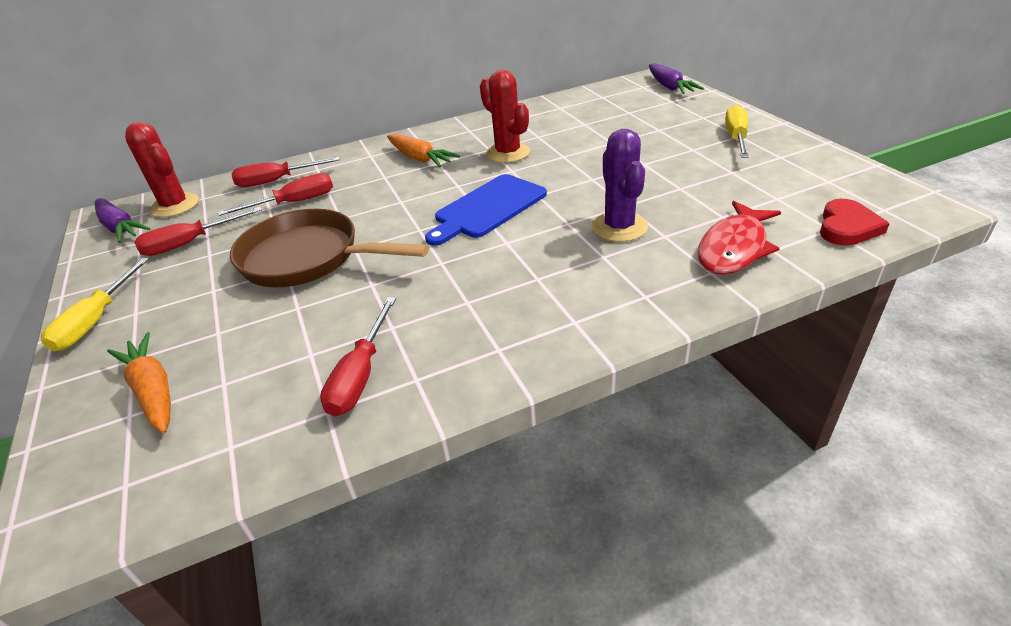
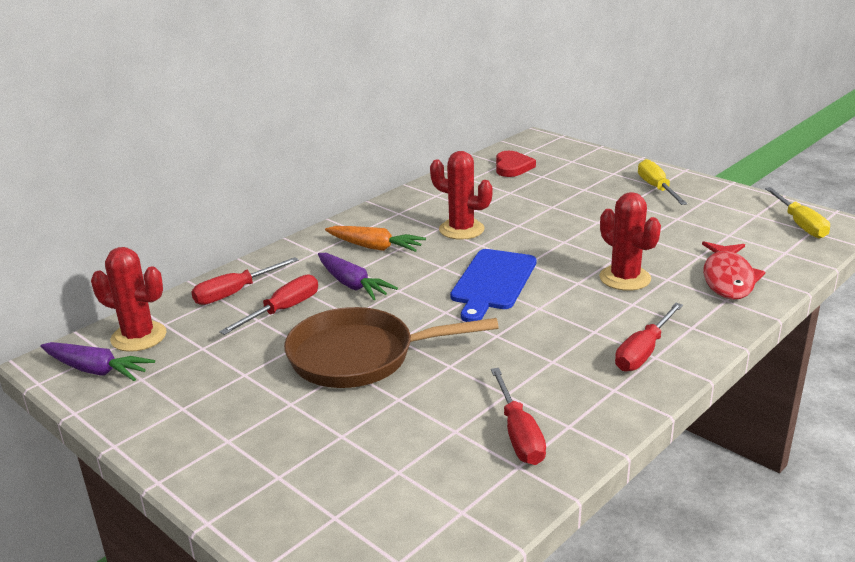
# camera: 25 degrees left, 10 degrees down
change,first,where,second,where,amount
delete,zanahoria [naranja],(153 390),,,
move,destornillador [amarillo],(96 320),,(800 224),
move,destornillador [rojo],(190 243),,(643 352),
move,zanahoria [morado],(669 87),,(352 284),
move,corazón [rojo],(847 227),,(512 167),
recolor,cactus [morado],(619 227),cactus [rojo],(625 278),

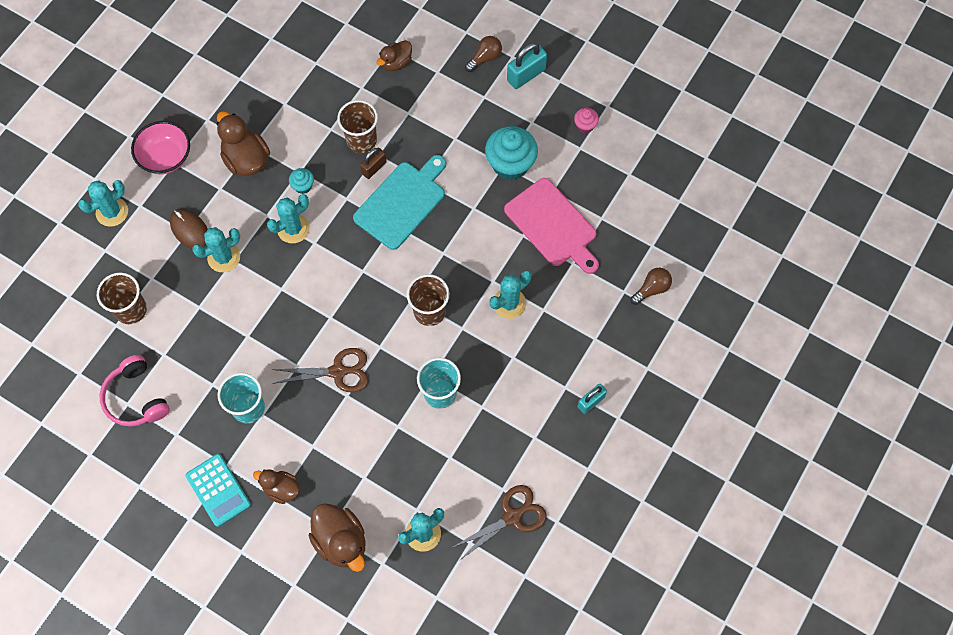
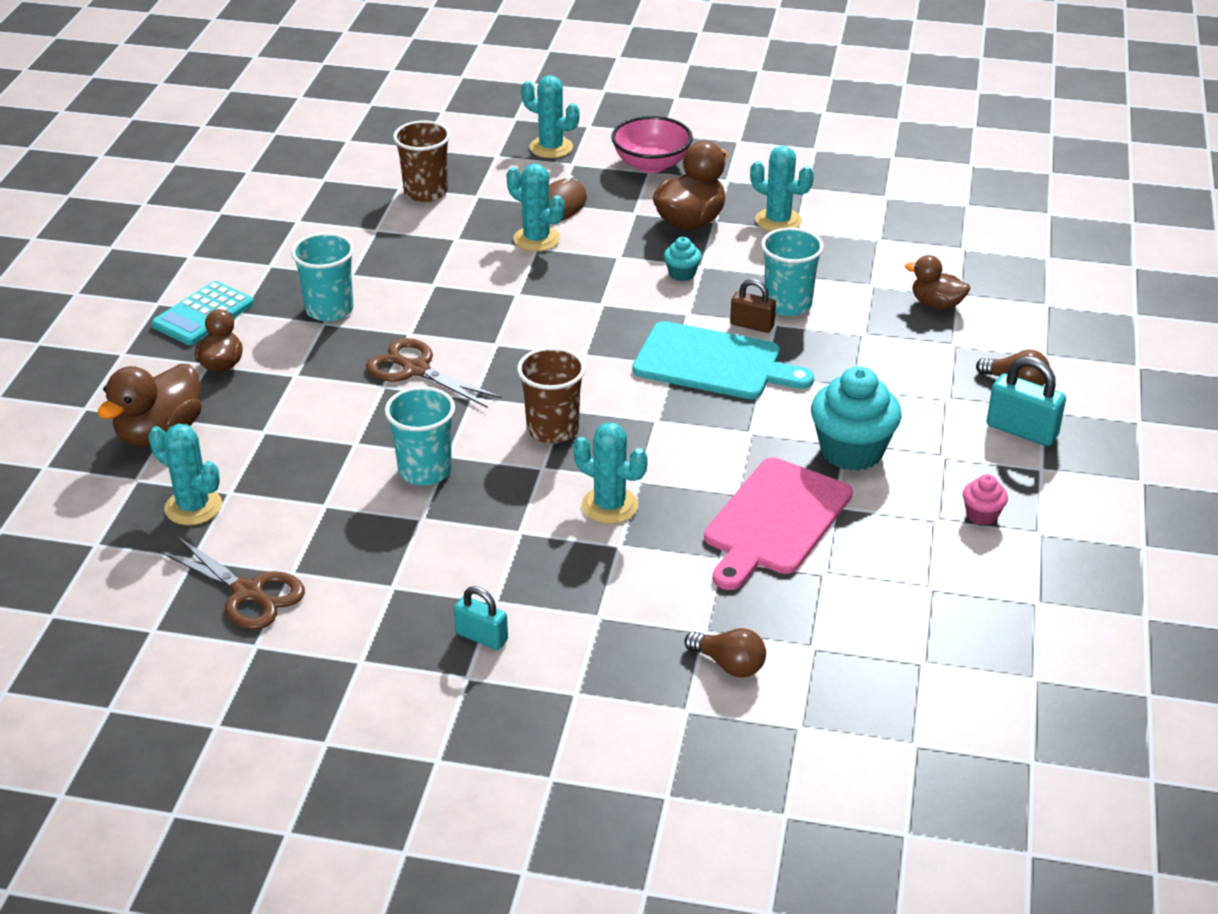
# camera: 70 degrees right, 30 degrees down
change,first,where,second,where,amount
delete,auriculares [rosa],(136 398),,,
move,cactus [turquesa],(293 229),,(778 221),
recolor,vaso [marrón],(361 140),vaso [turquesa],(787 304),
rotate,tijeras [marrón],(338 372),,(415 369),150 degrees clockwise

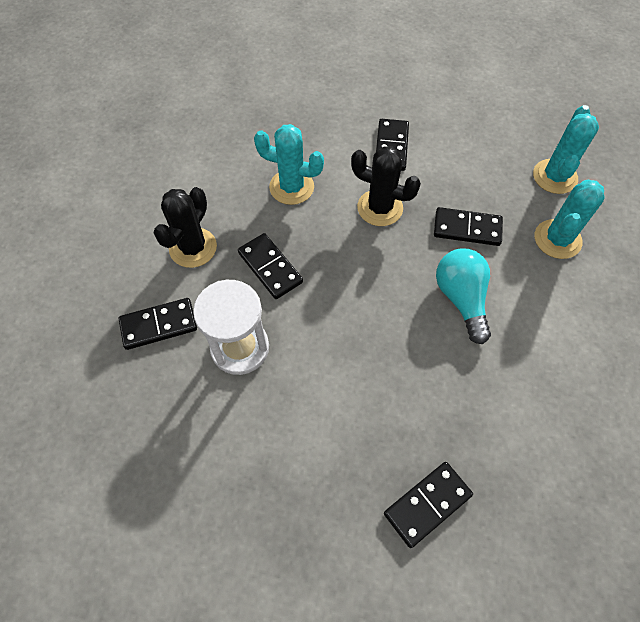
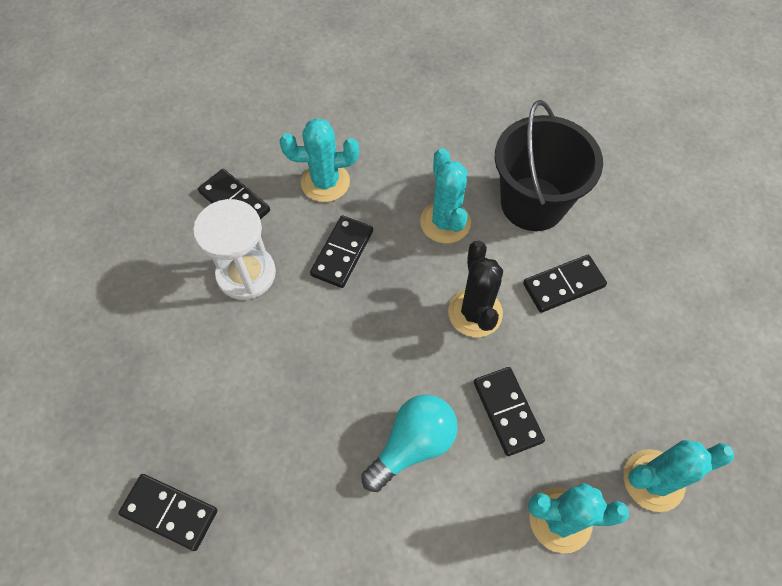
# camera: 60 degrees right, 0 degrees up
change,first,where,second,where,amount
insert,,,balde [negro],(532 203),
recolor,cactus [negro],(193 248),cactus [turquesa],(325 182),

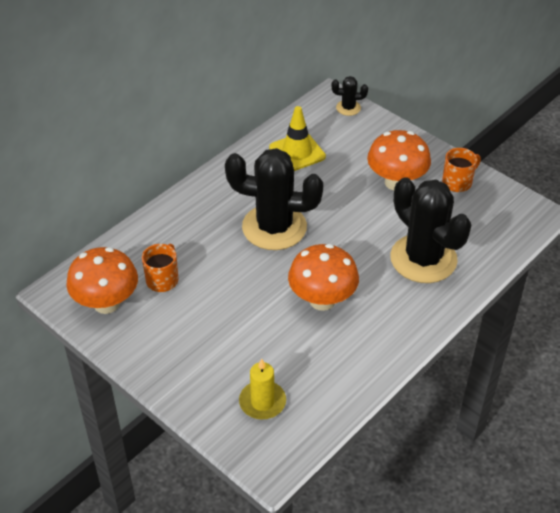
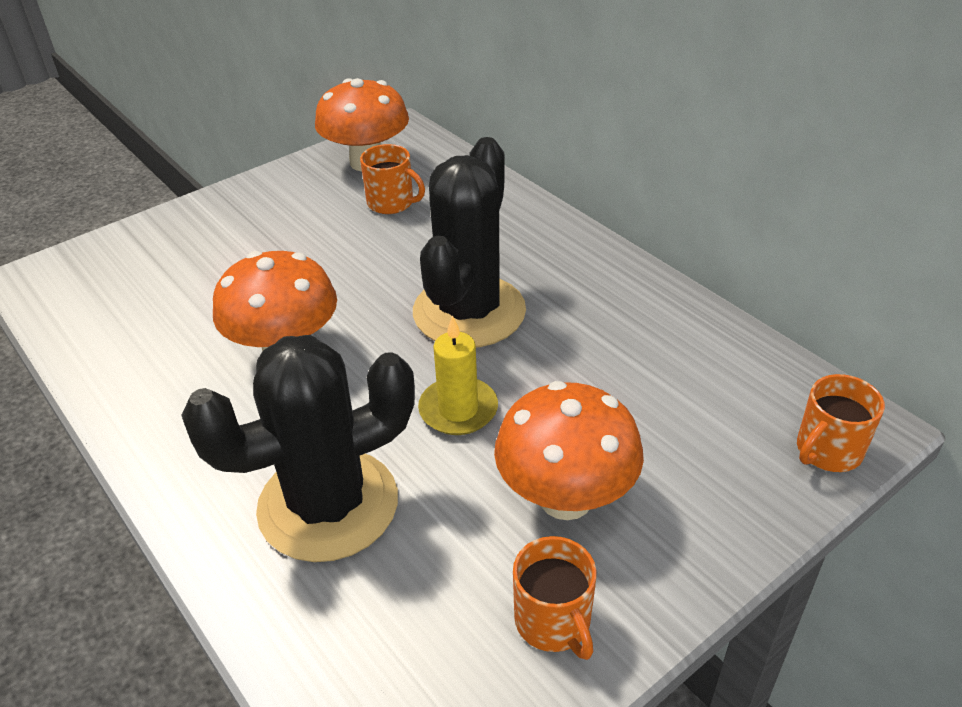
# camera: 100 degrees right, 5 degrees down
change,first,where,second,where,amount
delete,cono de tráfico [amarillo],(297 152),,,
move,vela [amarillo],(262 402),,(458 409),
replace,cactus [negro],(348 108),taza [naranja],(827 451),

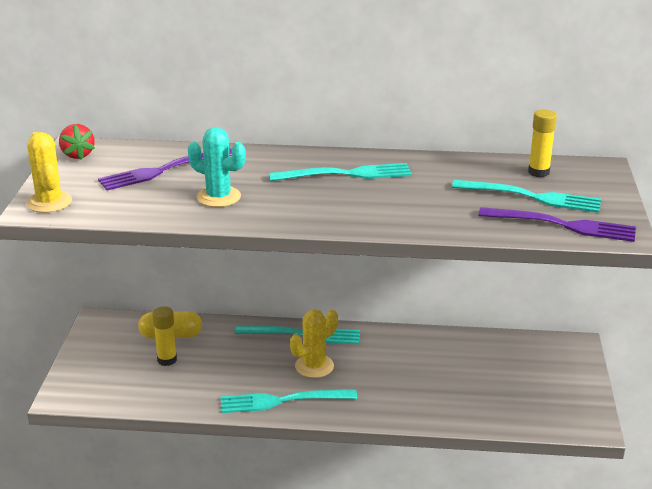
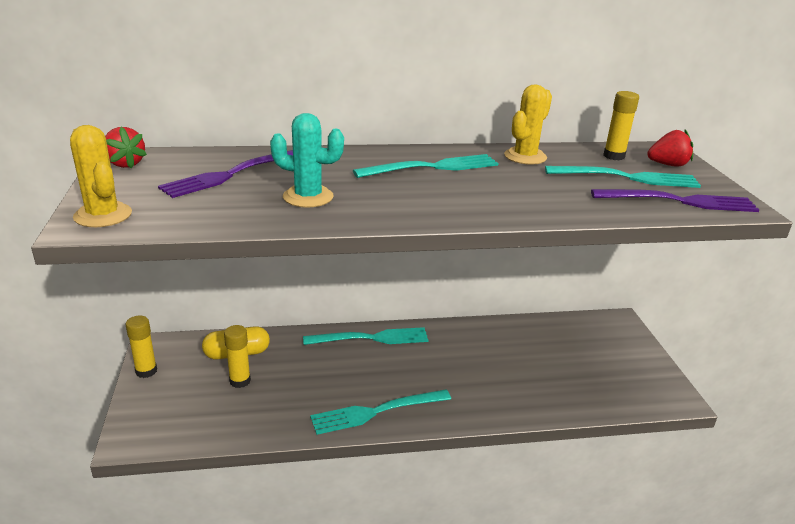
# camera: 15 degrees left, 0 degrees up
change,first,where,second,where,amount
insert,,,barra de pegamento [amarillo],(146 371),
insert,,,fresa [rojo],(668 165),
move,cactus [amarillo],(314 366),,(525 157),

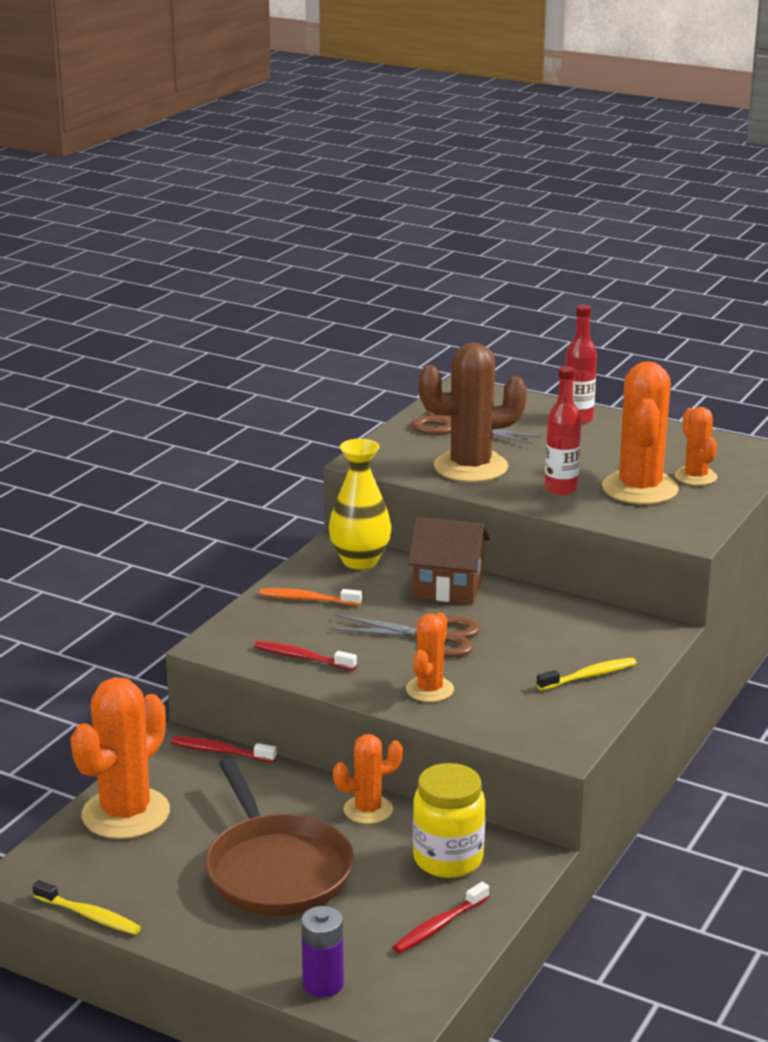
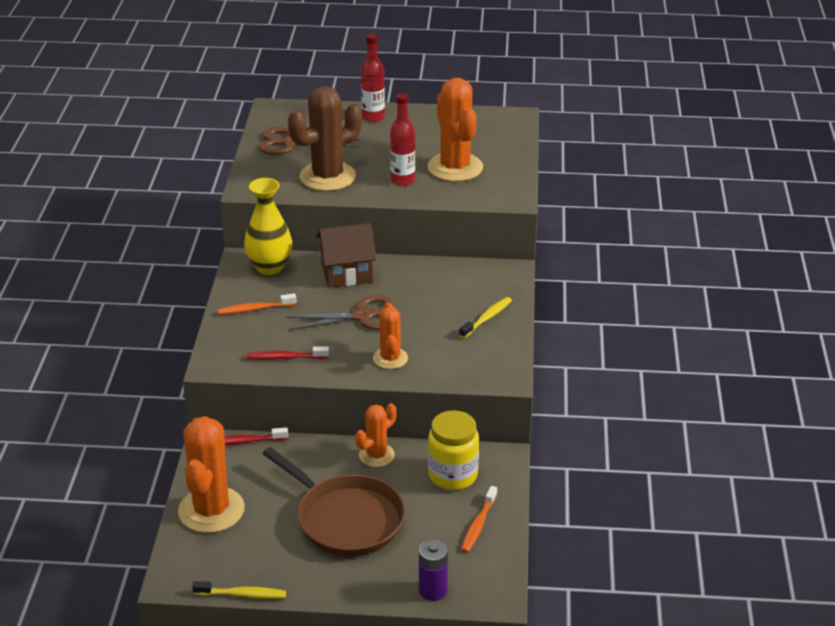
# camera: 25 degrees left, 10 degrees up
change,first,where,second,where,amount
delete,cactus [naranja],(695 477),,,
recolor,cepillo de dientes [rojo],(439 926),cepillo de dientes [naranja],(478 525),

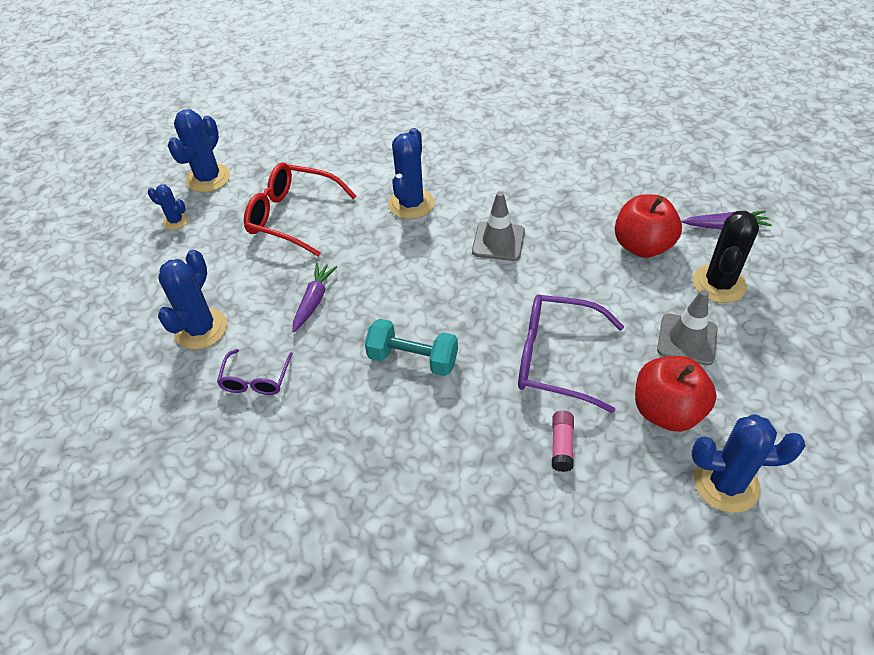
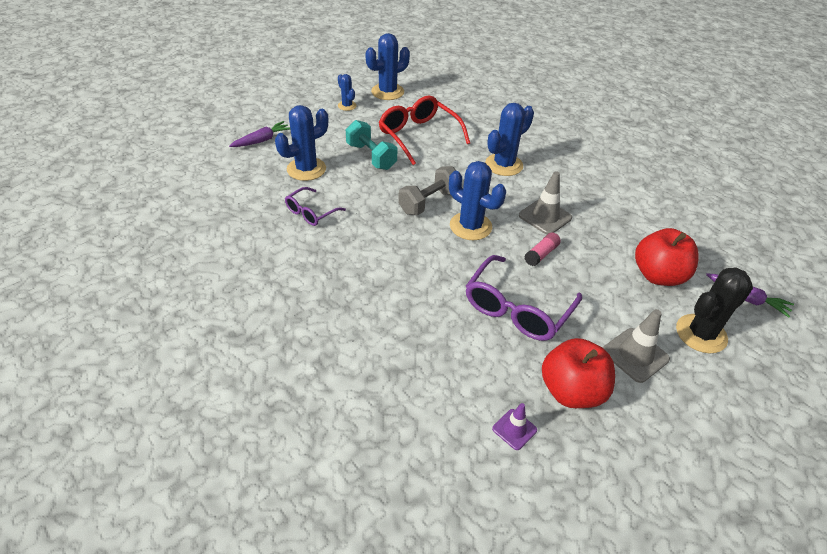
# camera: 30 degrees right, 5 degrees down
change,first,where,second,where,amount
insert,,,mancuerna [gris],(429 202),
insert,,,cono de tráfico [morado],(514 429),
move,zanahoria [morado],(314 301),,(262 140),
move,mancuerna [turquesa],(413 359),,(371 156),
move,barra de pegamento [rosa],(561 445),,(541 254),
move,cactus [azul],(726 483),,(470 226),
rotate,gafas [morado],(555 359),,(517 309),105 degrees counterclockwise

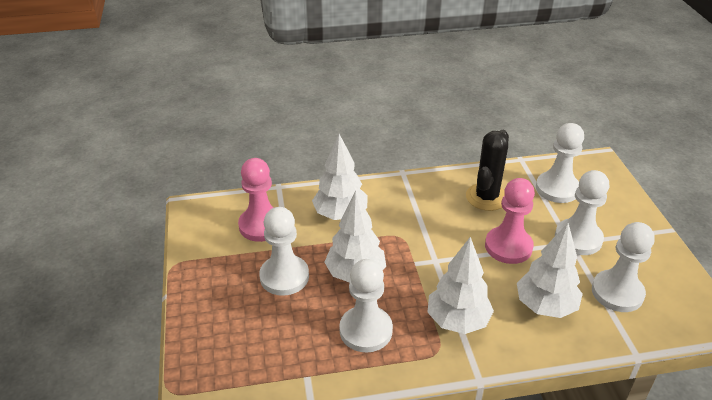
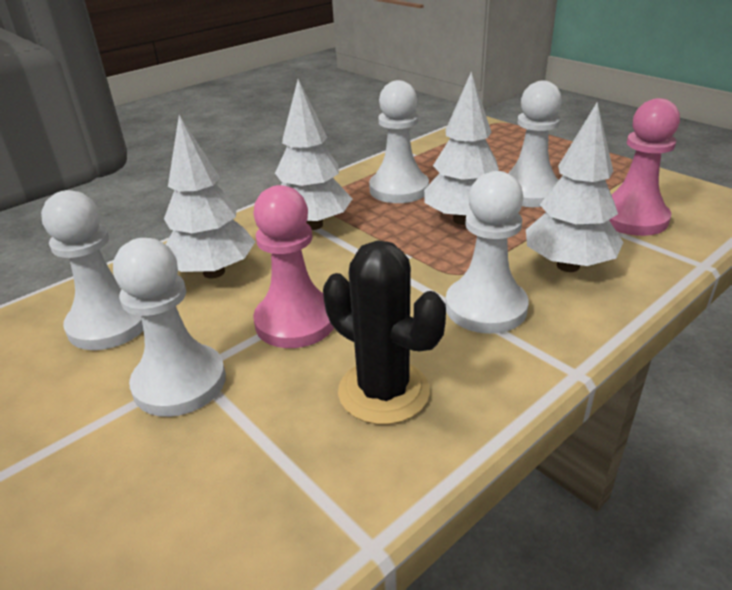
# camera: 150 degrees right, 5 degrees down
change,first,where,second,where,amount
move,peón [blanco],(557 189),,(485 308),
rotate,cactus [negro],(486 197),,(383 391),45 degrees counterclockwise

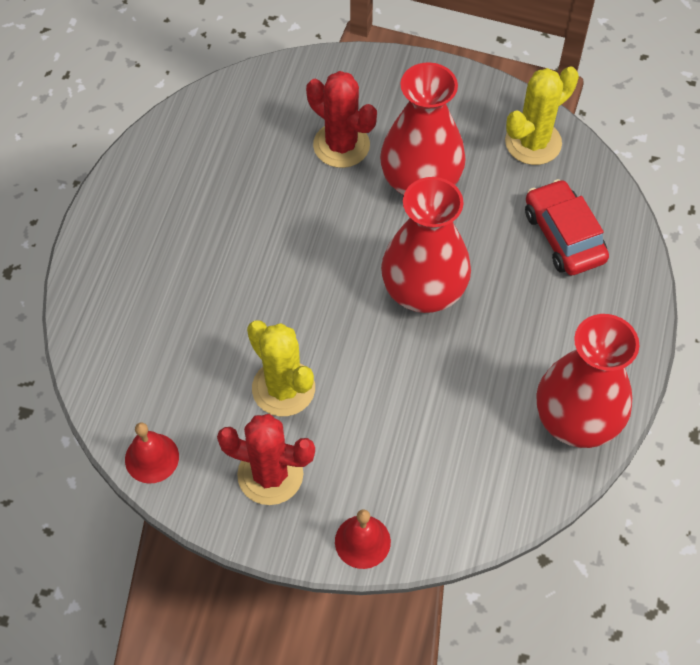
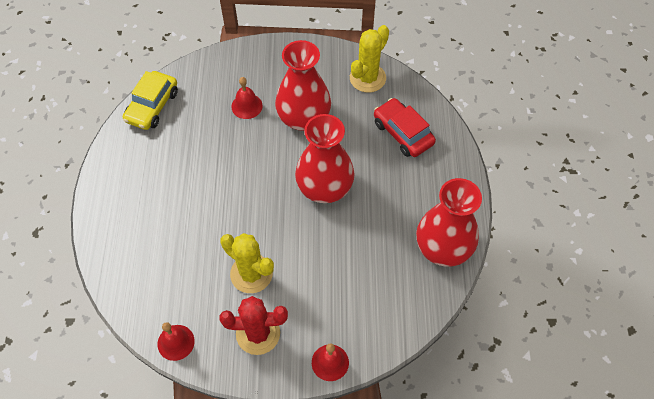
# camera: 15 degrees left, 0 degrees up
change,first,where,second,where,amount
insert,,,coche [amarillo],(152 106),
replace,cactus [rojo],(341 145),campana [rojo],(247 106),

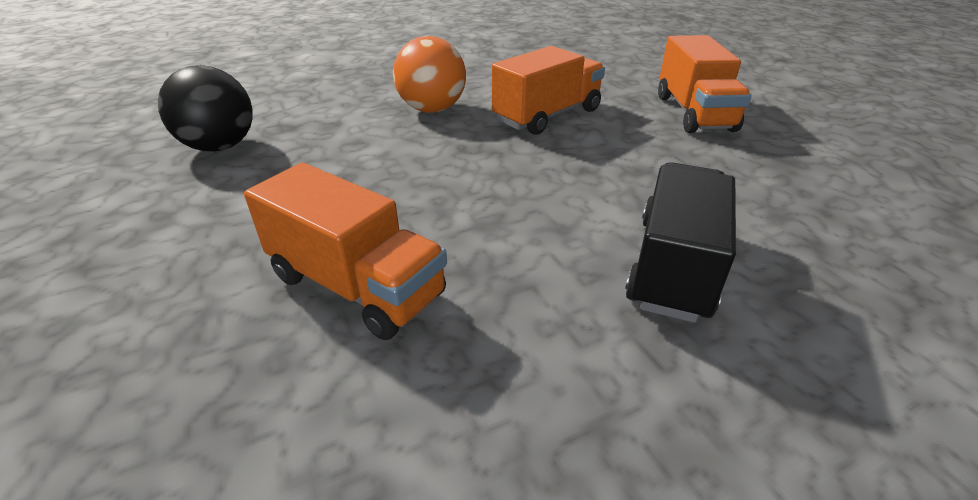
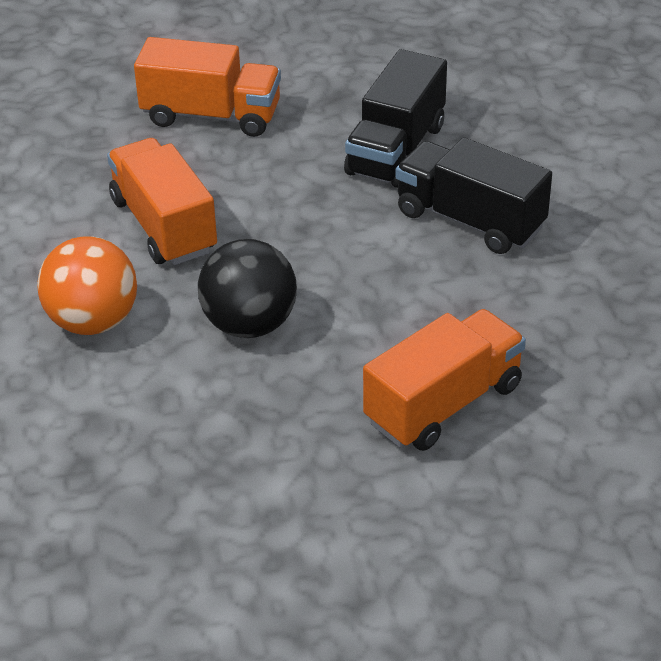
# camera: 75 degrees left, 5 degrees up
change,first,where,second,where,amount
insert,,,camión [negro],(396 150),
move,pelota [negro],(220 146),,(249 324),

